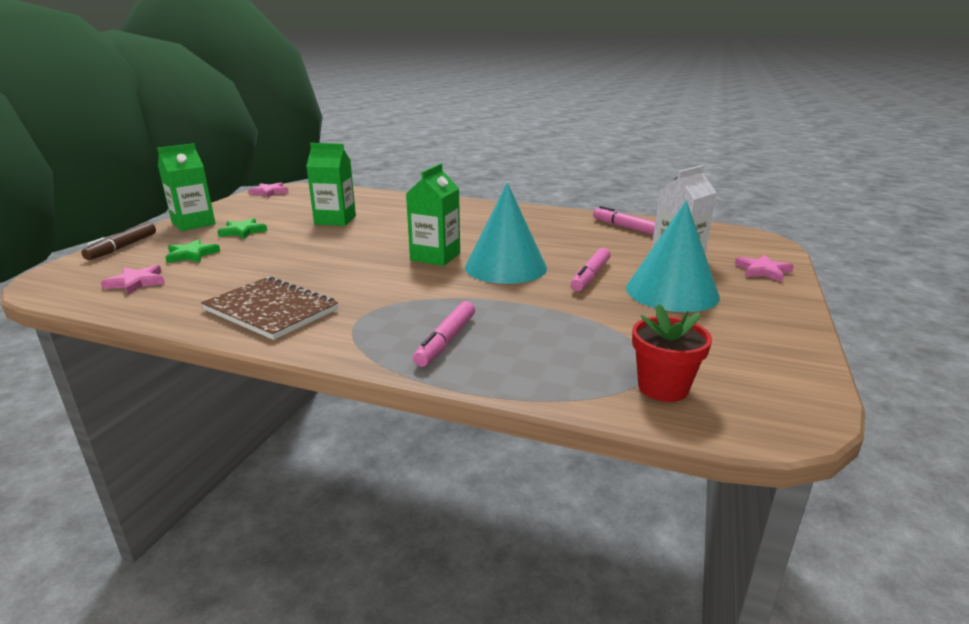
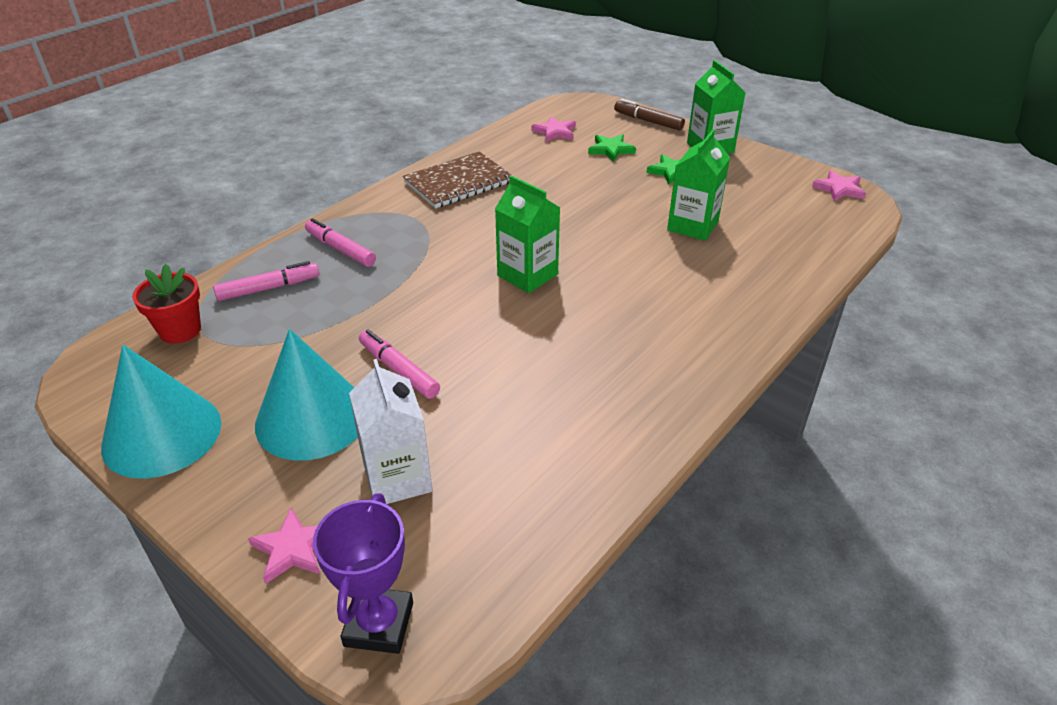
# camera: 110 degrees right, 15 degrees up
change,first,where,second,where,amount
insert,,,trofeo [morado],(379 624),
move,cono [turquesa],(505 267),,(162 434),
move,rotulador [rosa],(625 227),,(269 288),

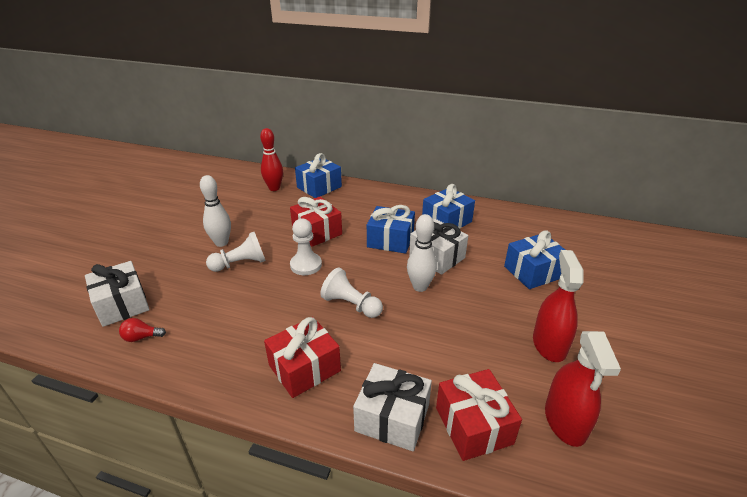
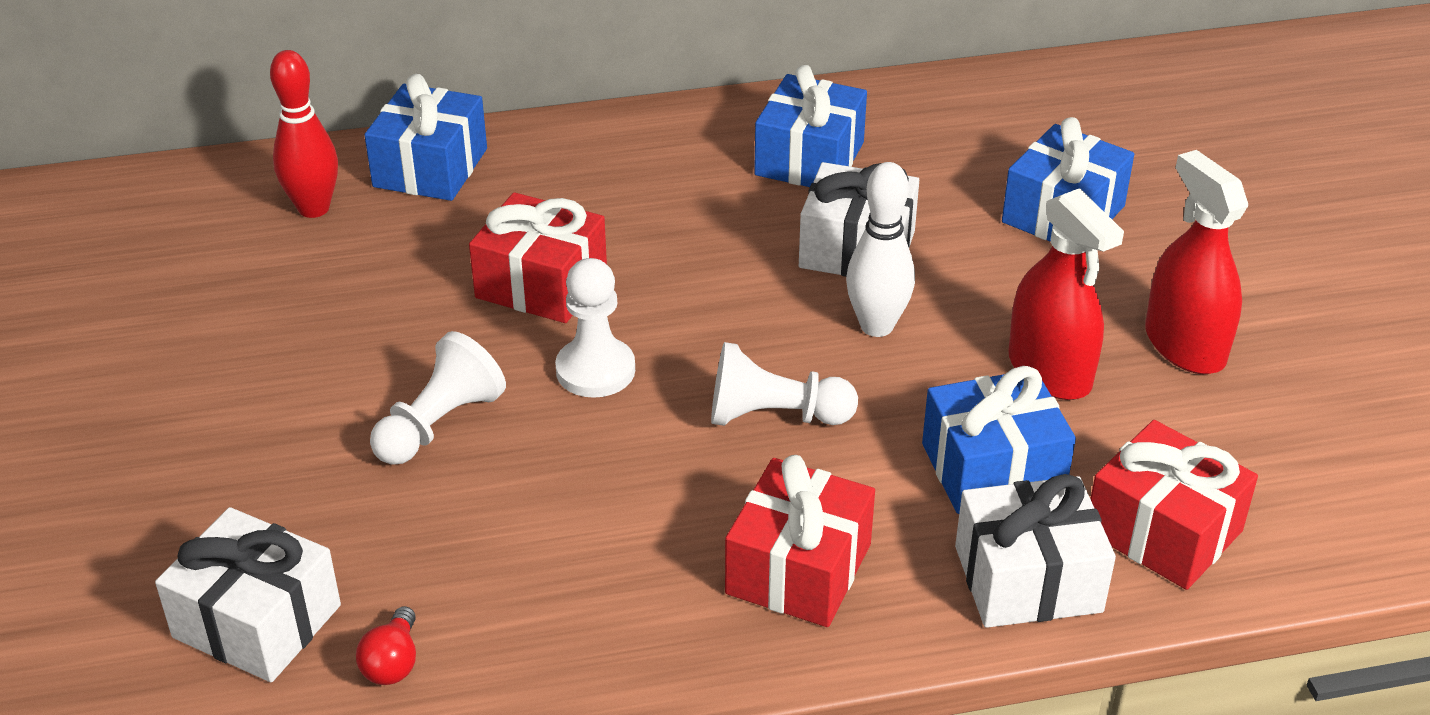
# camera: 30 degrees left, 5 degrees up
change,first,where,second,where,amount
delete,bolo [blanco],(221 243),,,
move,regalo [azul],(390 240),,(992 468),
move,pulverizador [rojo],(565 421),,(1049 371),
rotate,bombilla [rojo],(141 337),,(392 663),45 degrees counterclockwise

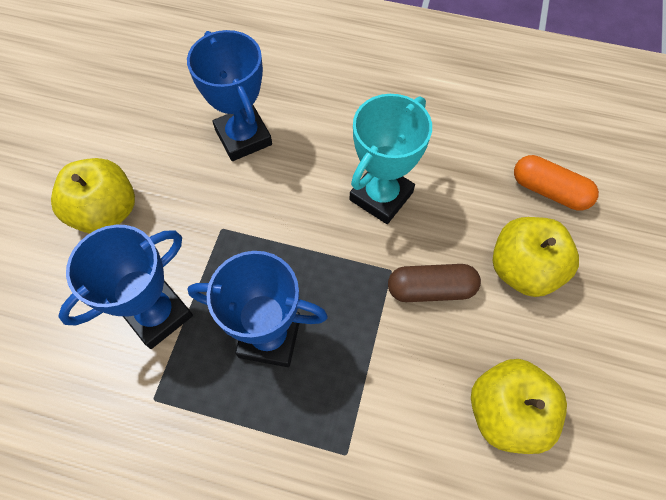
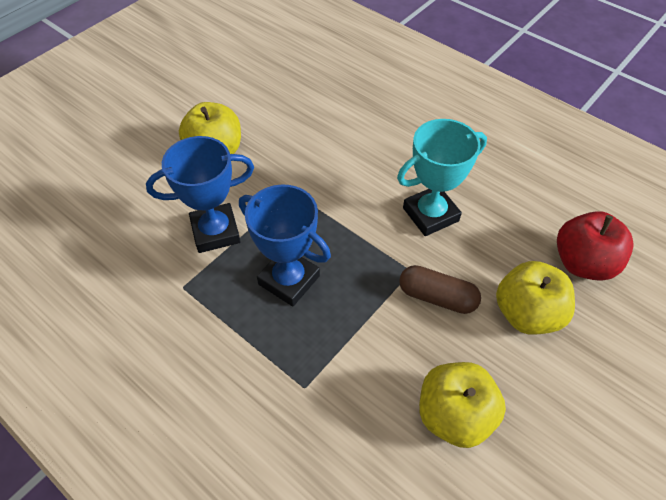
# camera: 25 degrees right, 10 degrees down
change,first,where,second,where,amount
delete,trofeo [azul],(243 137),,,
replace,cápsula [naranja],(549 191),manzana [rojo],(583 263),

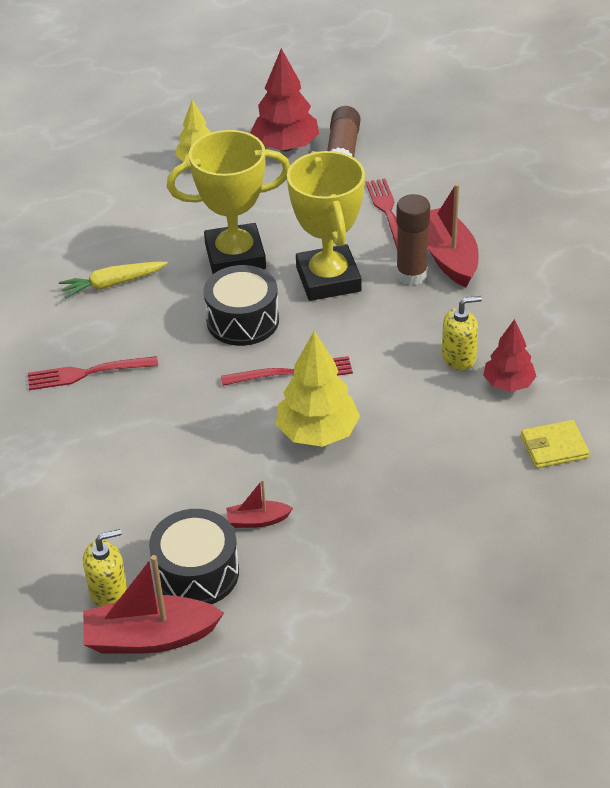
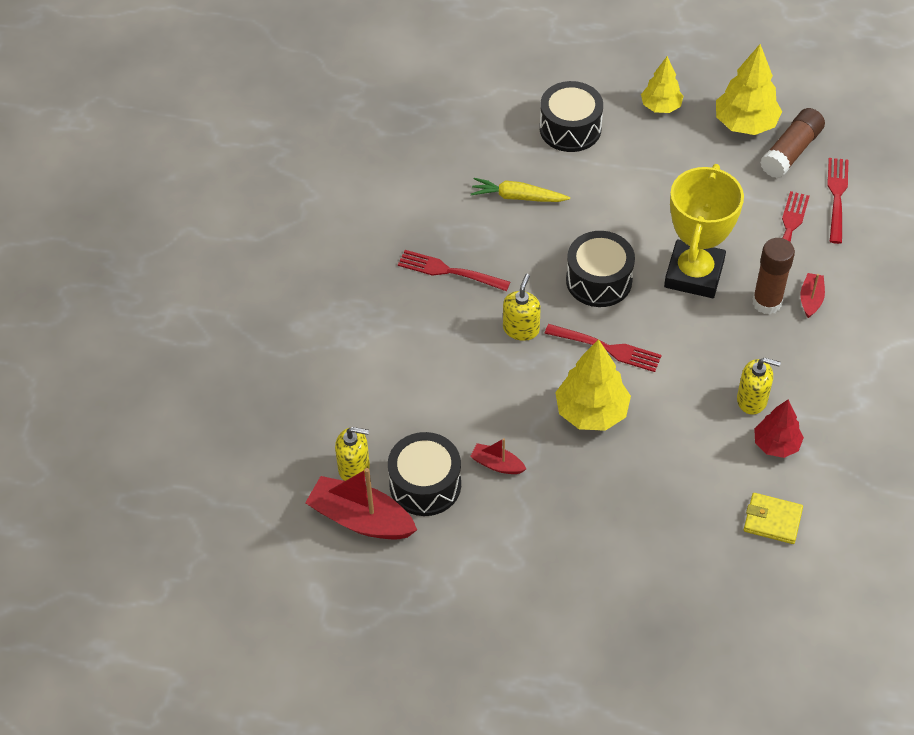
# camera: 30 degrees right, 10 degrees up
change,first,where,second,where,amount
delete,trofeo [amarillo],(235 257),,,
insert,,,dispensador de jabón [amarillo],(521 329),
insert,,,tambor [negro],(570 129),
insert,,,tenedor [rojo],(837 196),
recolor,árbol [rojo],(285 146),árbol [amarillo],(745 124),
resize,barco [rojo],(448 256),,(811 299),x0.51

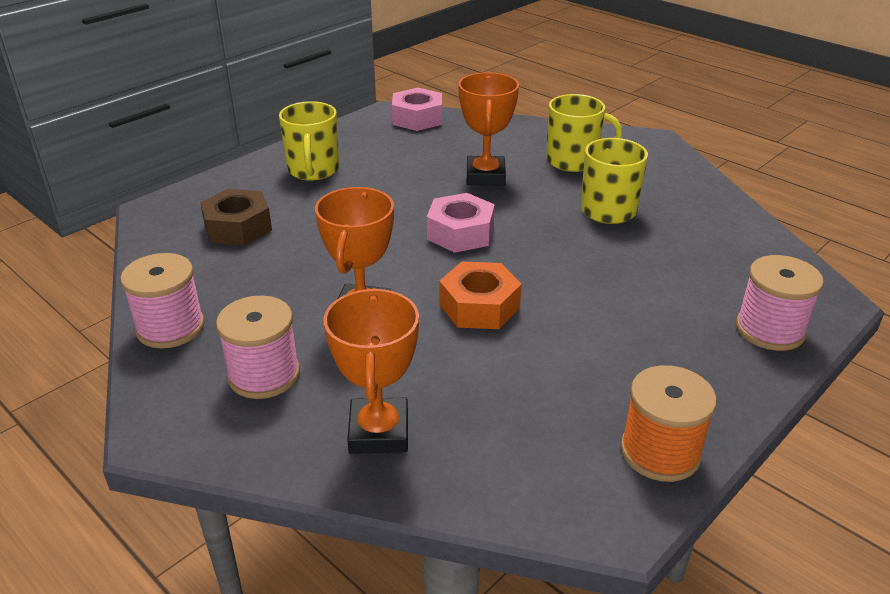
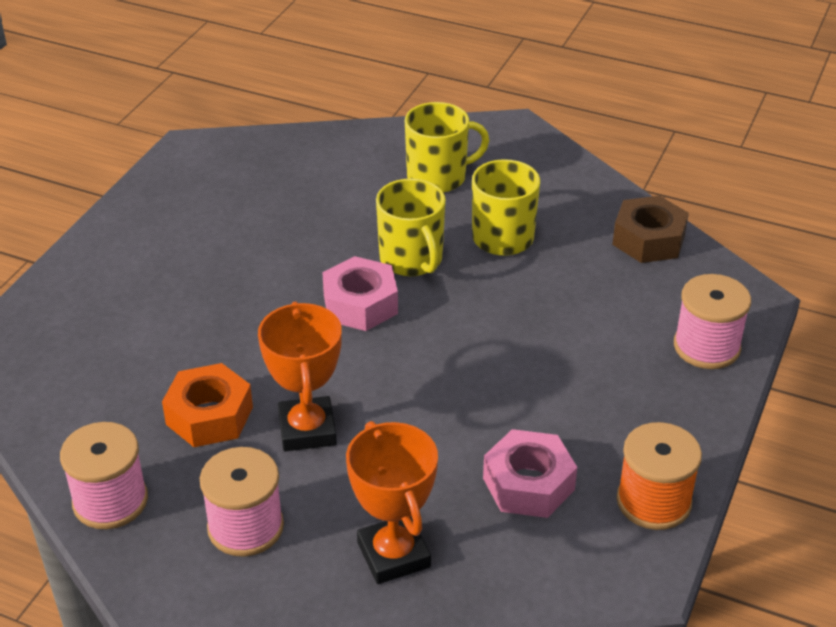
# camera: 20 degrees left, 5 degrees up
change,first,where,second,where,amount
delete,trofeo [naranja],(485 176),,,
move,tuerca [marrón],(238 227),,(648 239),
move,taza [amarillo],(313 170),,(411 259),
move,tuerca [rosa],(417 118),,(528 484),
move,tuerca [naranja],(479 306),,(209 416),

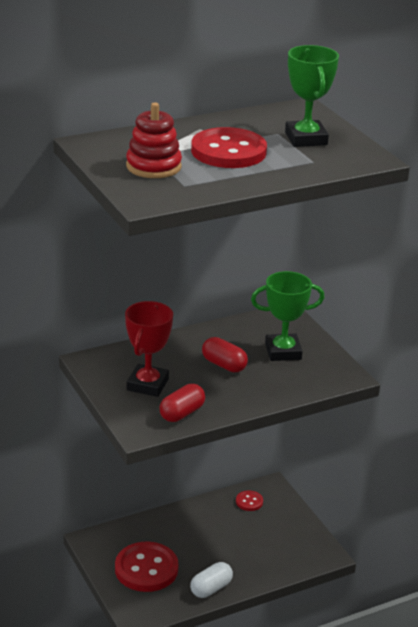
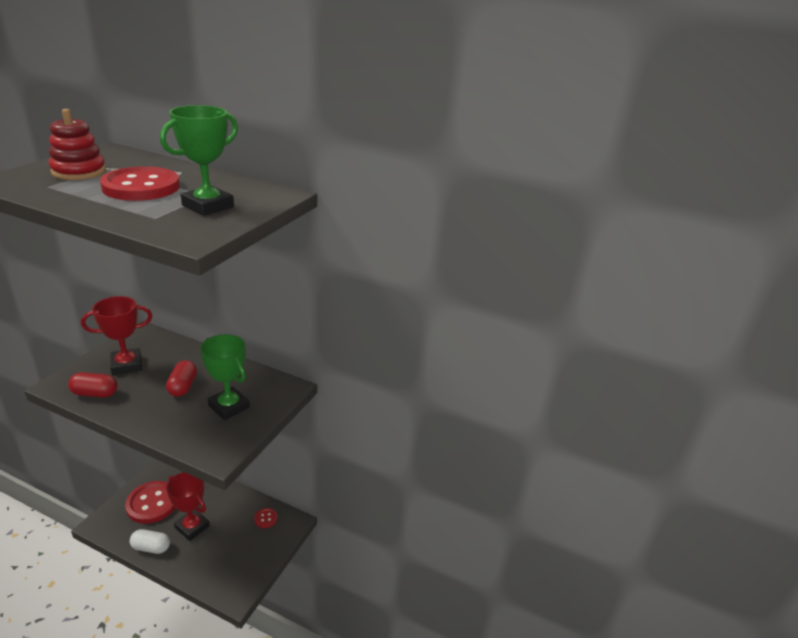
# camera: 50 degrees right, 0 degrees up
change,first,where,second,where,amount
insert,,,trofeo [rojo],(192 527),

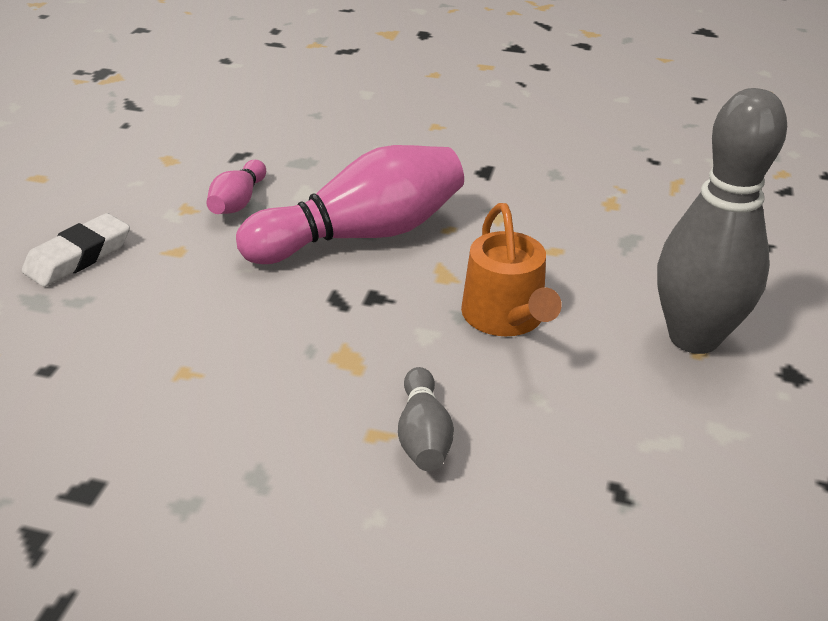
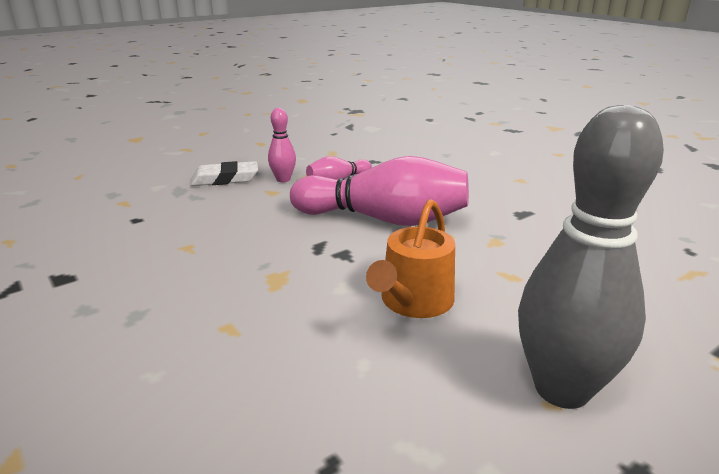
# camera: 40 degrees right, 10 degrees down
change,first,where,second,where,amount
delete,bolo [gris],(423 435),,,
insert,,,bolo [rosa],(283 179),

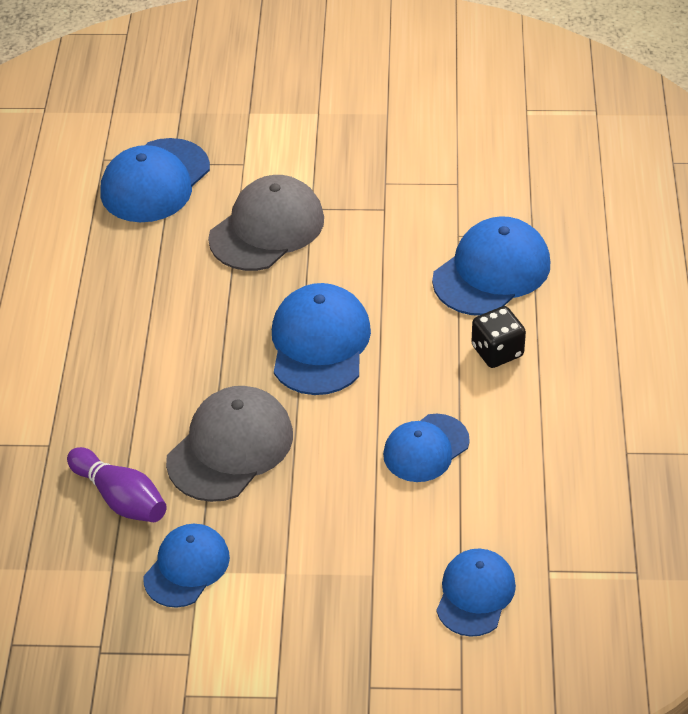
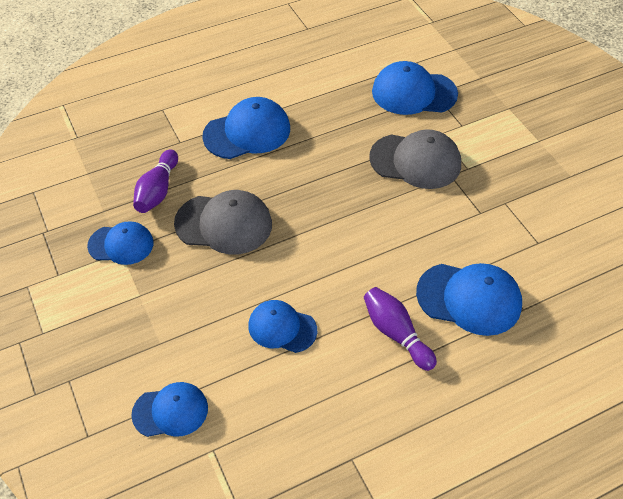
# camera: 60 degrees right, 5 degrees up
change,first,where,second,where,amount
move,gorra [azul],(319 343),,(247 132),
replace,dado [negro],(497 351),bolo [morado],(396 333),

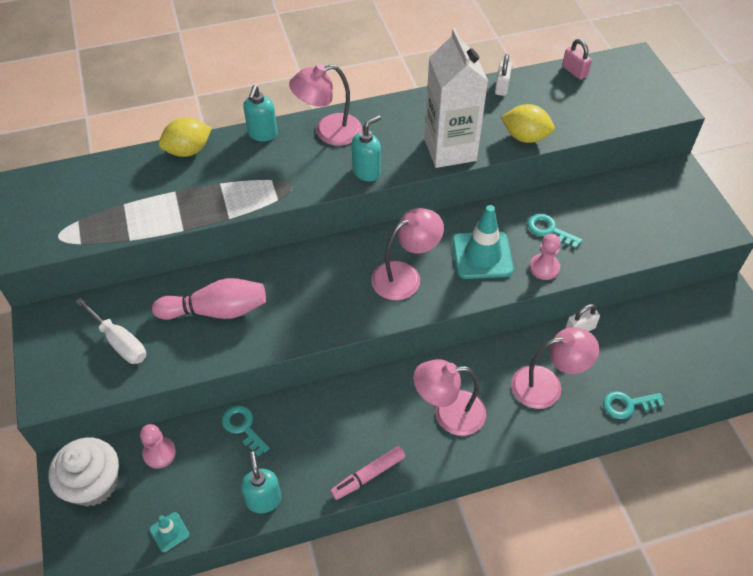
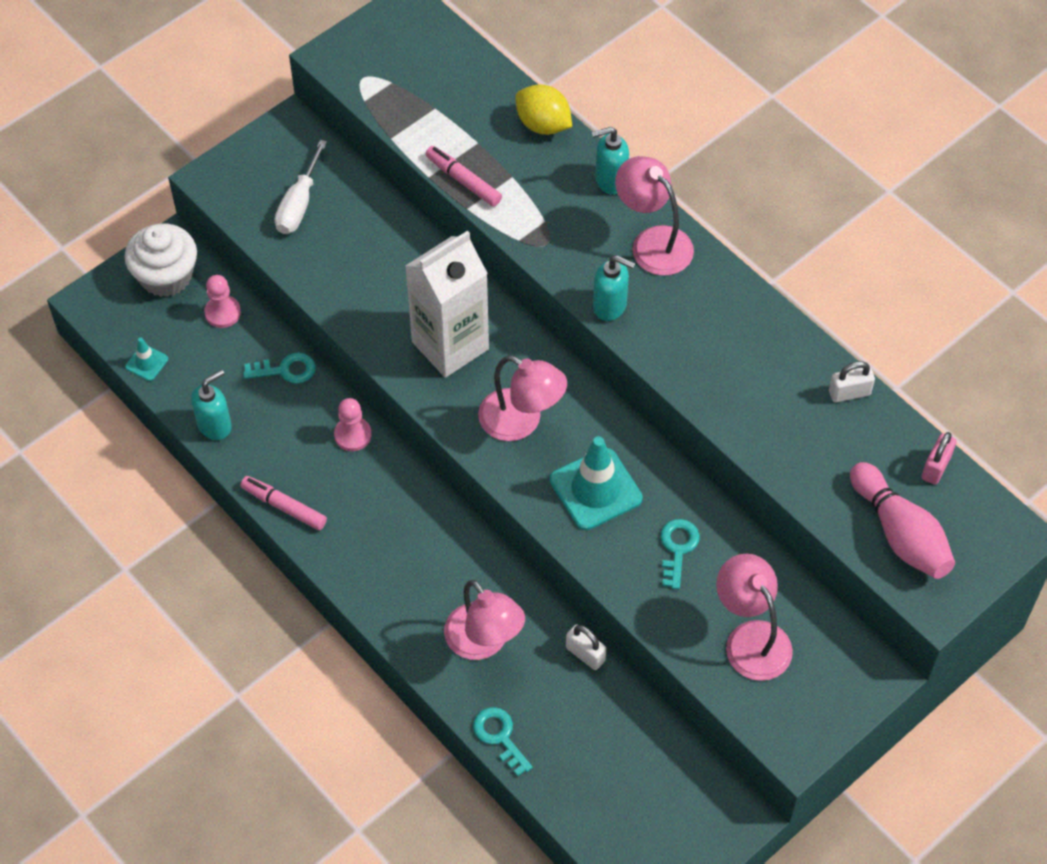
# camera: 65 degrees right, 5 degrees up
change,first,where,second,where,amount
delete,limón [amarillo],(525 137),,,
insert,,,rotulador [rosa],(463 181),
move,bolo [rosa],(216 311),,(900 533),
move,lámpara [rosa],(448 413),,(751 638),
move,cartón de leche [blanco],(450 149),,(450 345),
move,peón [rosa],(544 267),,(353 435),
rotate,llave [turquesa],(243 427),,(286 370),60 degrees clockwise

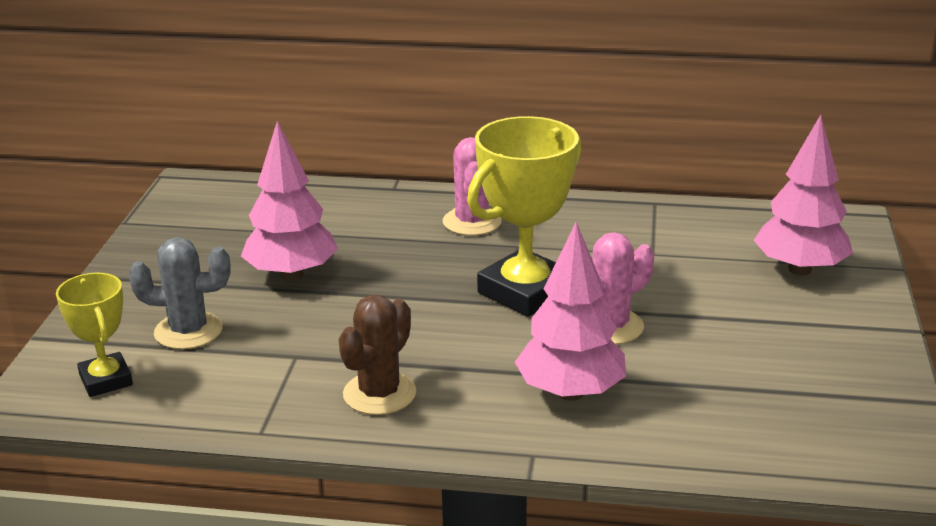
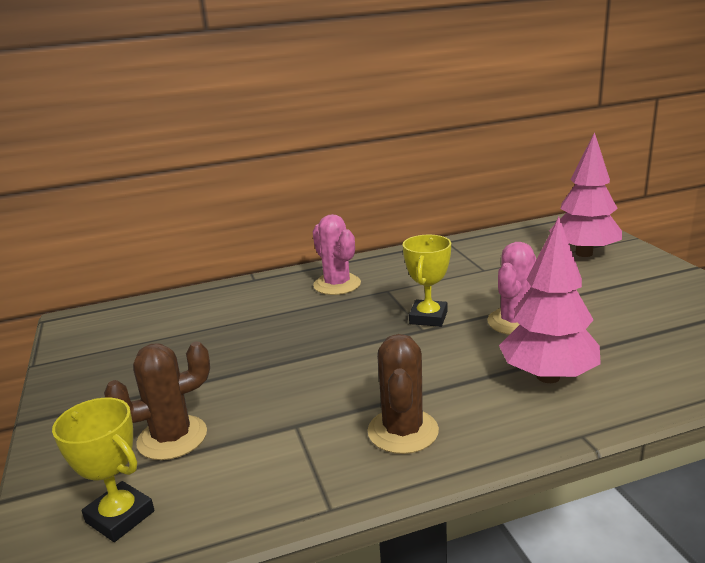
# camera: 25 degrees left, 5 degrees down
change,first,where,second,where,amount
delete,árbol [rosa],(292 274),,,
recolor,cactus [gris],(188 331),cactus [marrón],(172 438),
resize,trofeo [amarillo],(525 291),,(428 317),x0.57

